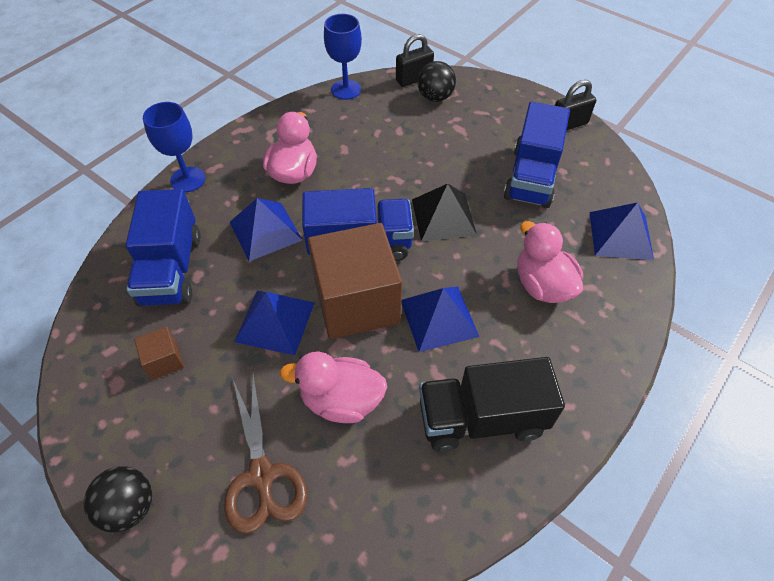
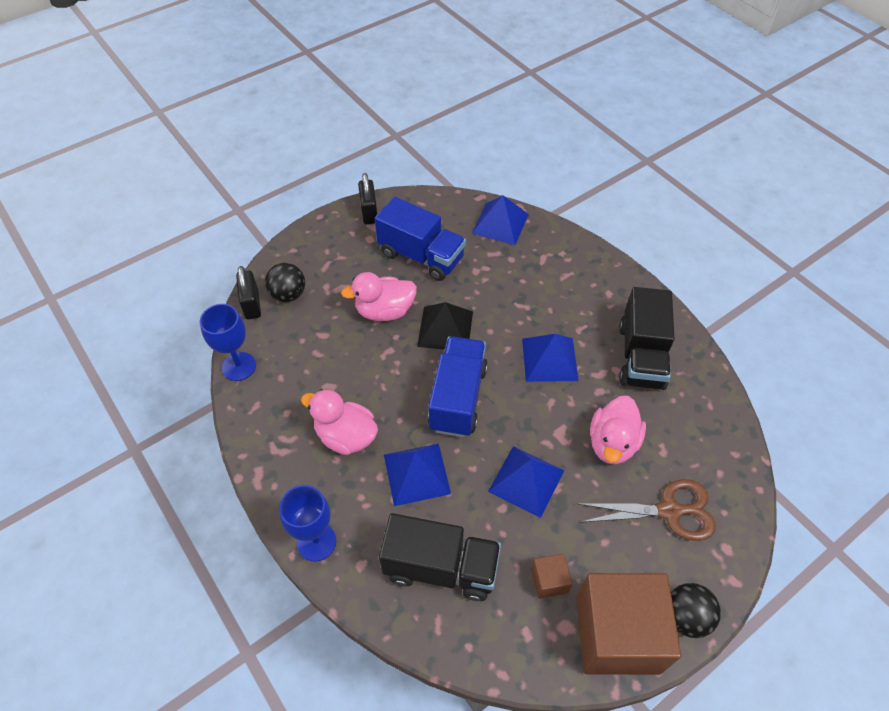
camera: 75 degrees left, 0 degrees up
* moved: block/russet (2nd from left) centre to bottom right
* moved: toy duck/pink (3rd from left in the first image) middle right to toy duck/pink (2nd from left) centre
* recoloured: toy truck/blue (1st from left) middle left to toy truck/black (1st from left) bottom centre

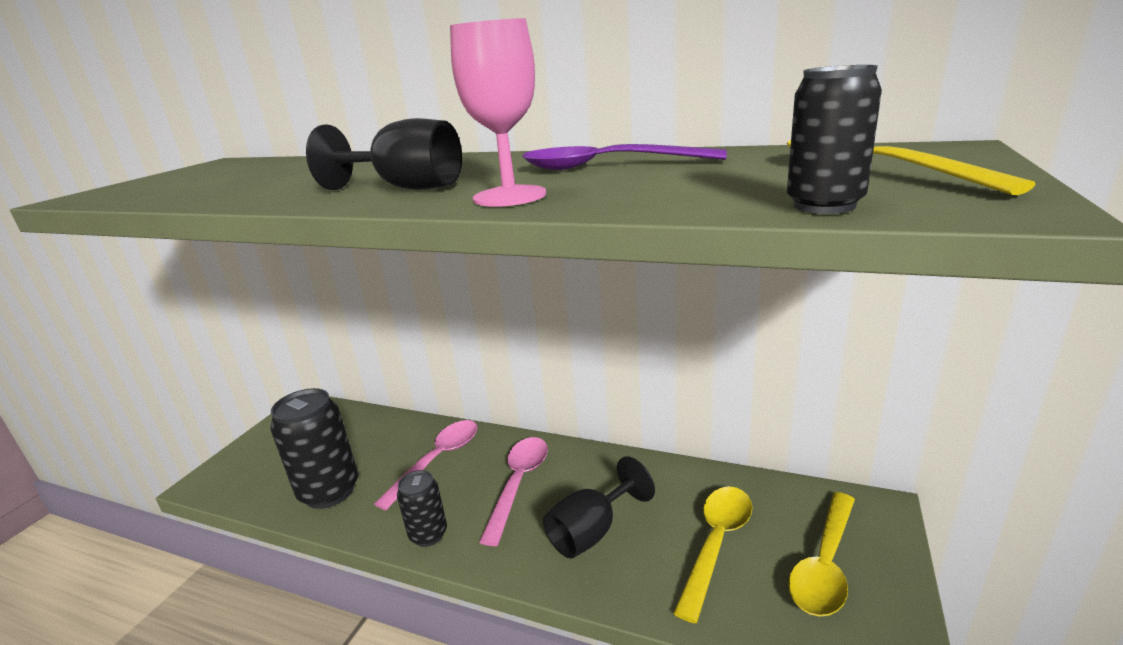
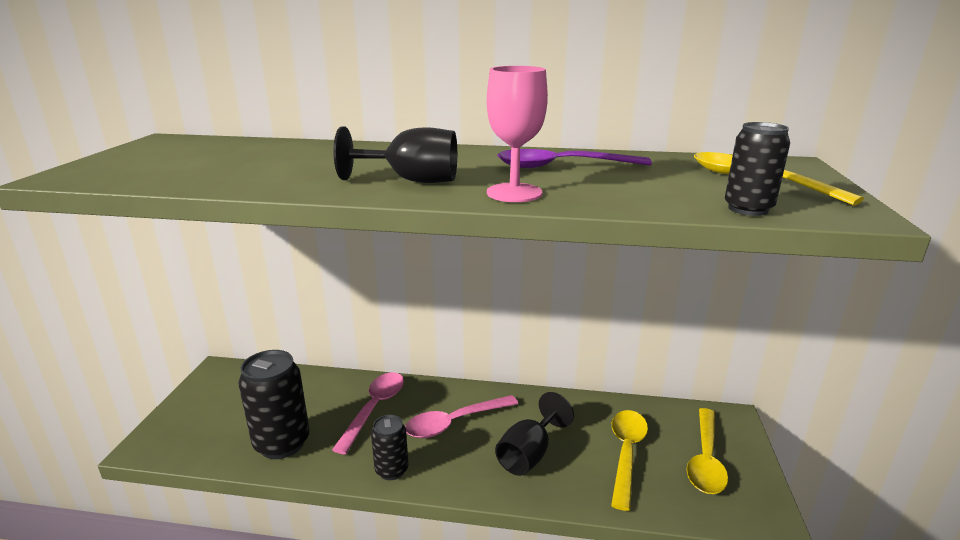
camera: 15 degrees left, 0 degrees up
* turned: spoon/pink (2nd from left) bottom centre = bottom centre 120 degrees counterclockwise

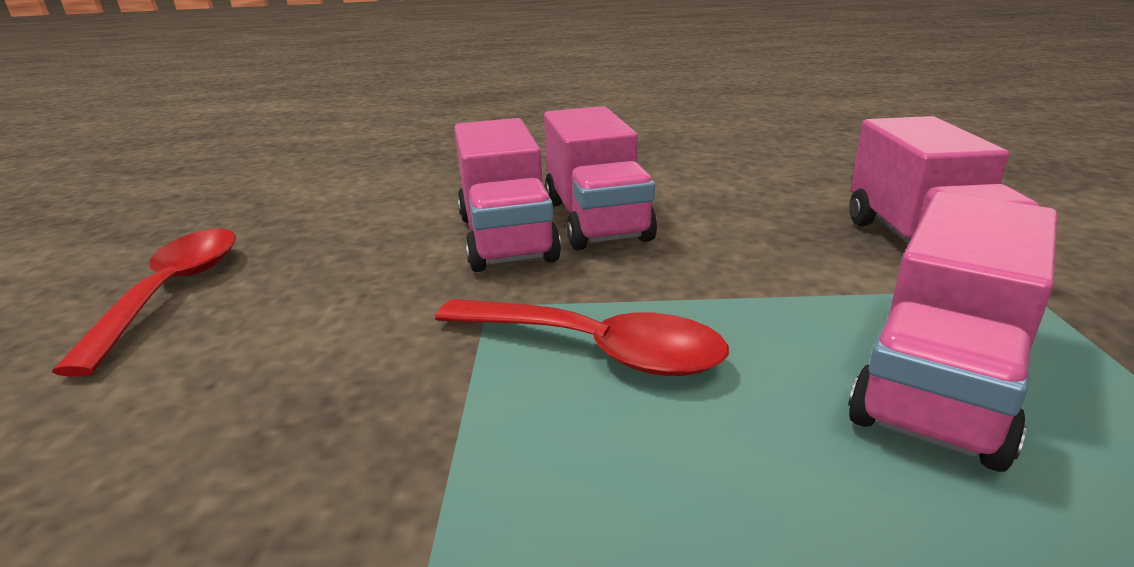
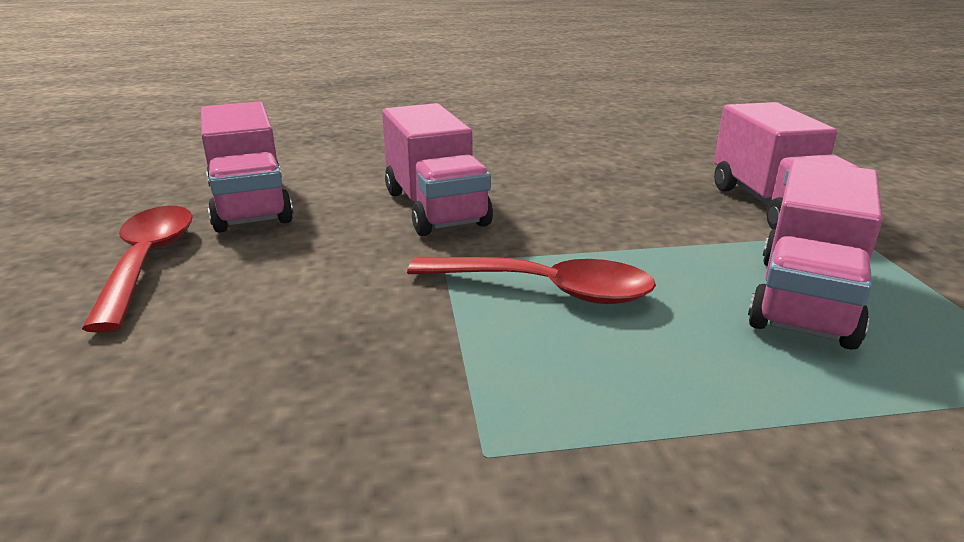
camera: 10 degrees left, 0 degrees up
* moved: toy truck/pink (2nd from left in the first image) top centre to toy truck/pink (1st from left) top left

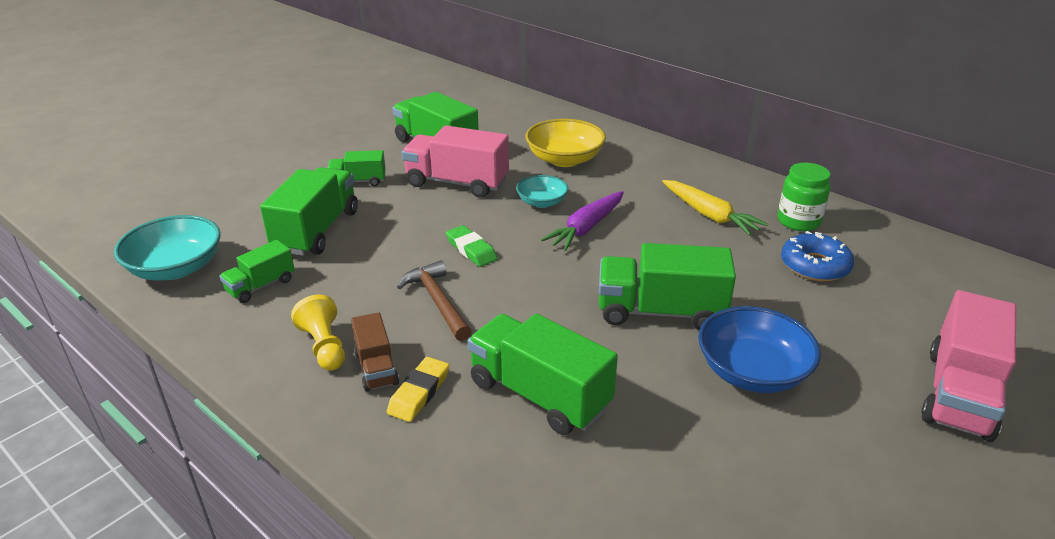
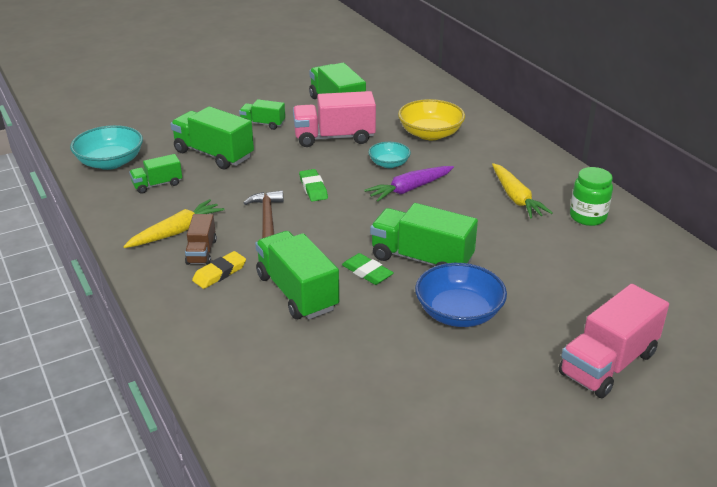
camera: 20 degrees right, 0 degrees up
* removed: donut/blue middle right
* added: eraser/leaf-green (2nd from left) centre
* replaced: chess pawn/golden middle left to toy carrot/golden (1st from left) middle left
* turned: toy truck/leaf-green (2nd from left) middle left = top left 90 degrees counterclockwise
* turned: toy truck/pink (1st from left) top centre = top centre 45 degrees counterclockwise

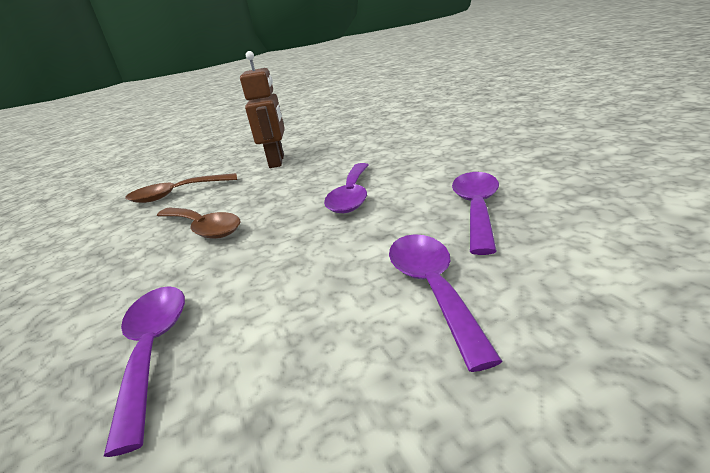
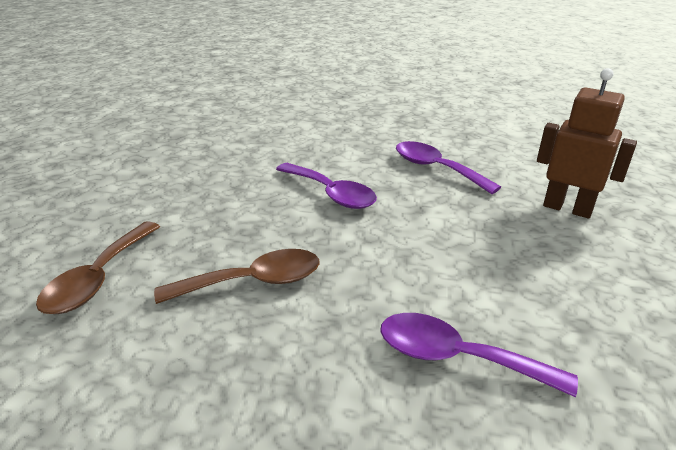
camera: 60 degrees left, 5 degrees up
* removed: spoon/purple (3rd from left) centre
* moved: robot figure/russet top centre to top right

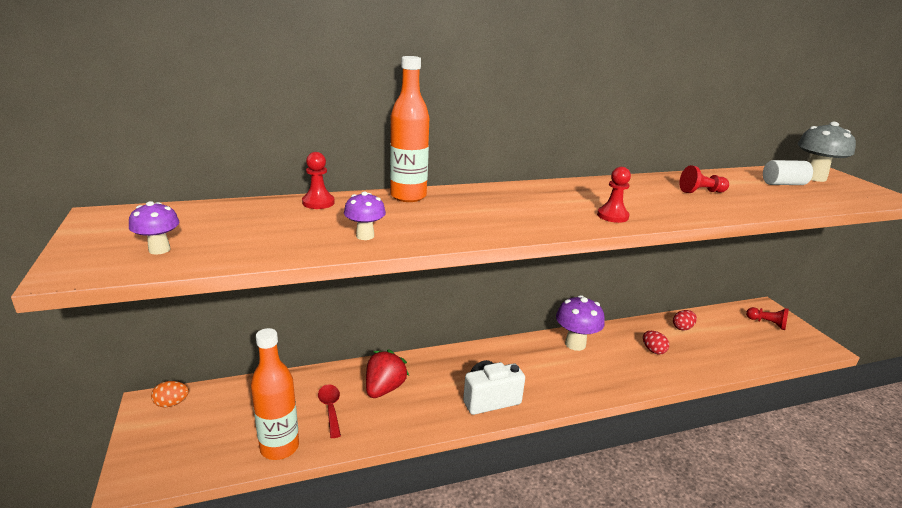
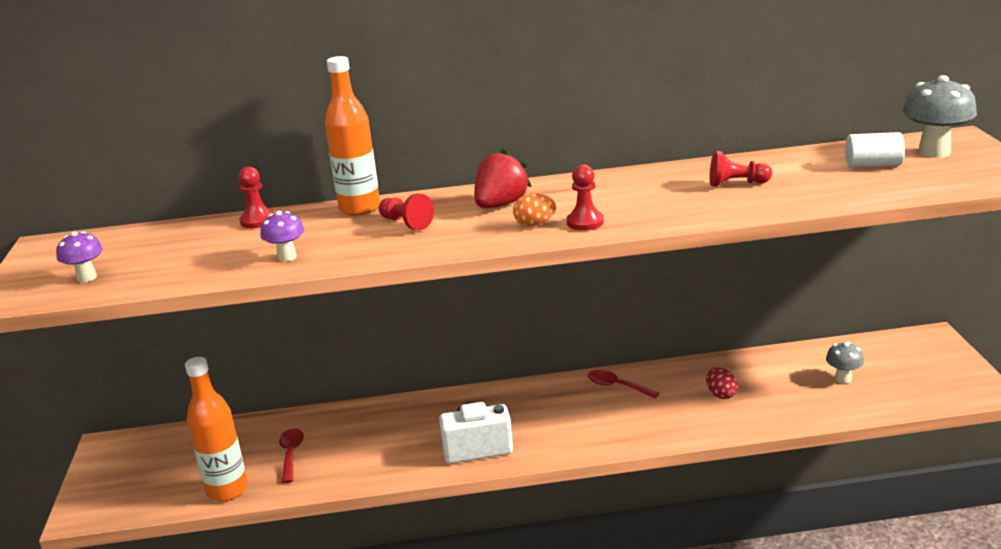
camera: 15 degrees right, 0 degrees up
* removed: toy egg/red (2nd from left) middle right
* added: toadstool/gray (1st from left) middle right
* moved: toy egg/orange bottom left to centre
* moved: toy strawberry/red bottom centre to top centre
* moved: chess pawn/red (4th from left in the first image) middle right to chess pawn/red (2nd from left) centre
* replaced: toadstool/purple (3rd from left) centre to spoon/red (2nd from left) bottom centre

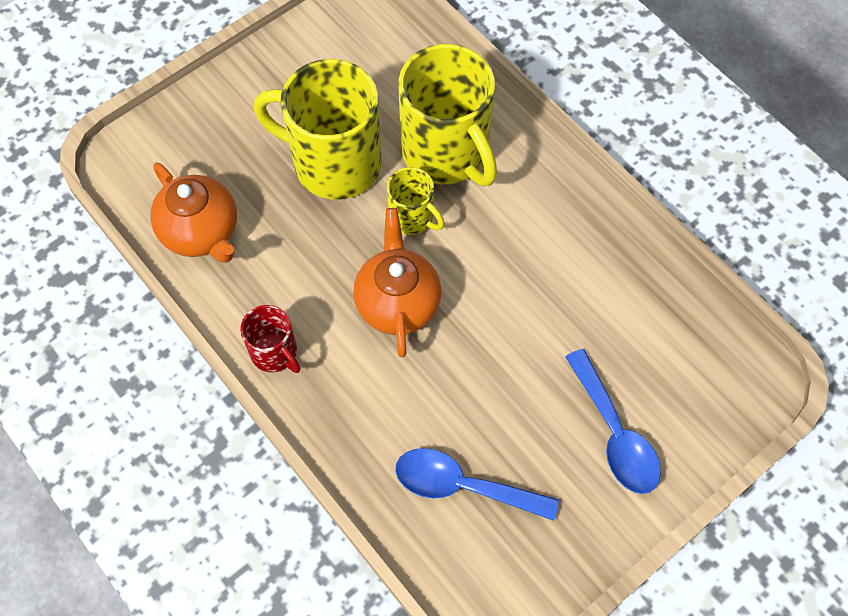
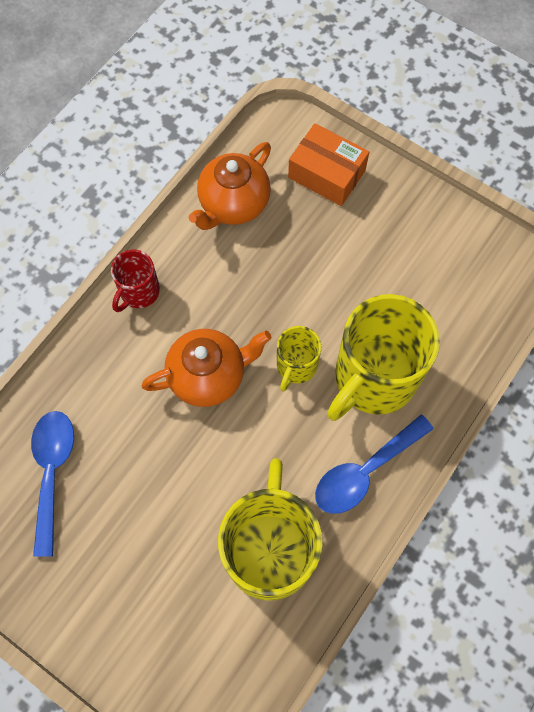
camera: 75 degrees right, 5 degrees up
* added: box/orange top centre
* moved: mug/golden (1st from left) top centre to bottom centre
* moved: spoon/blue (2nd from left) bottom right to middle right

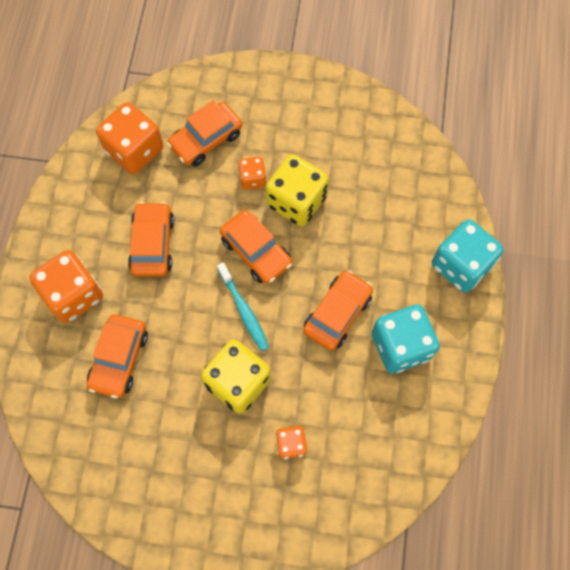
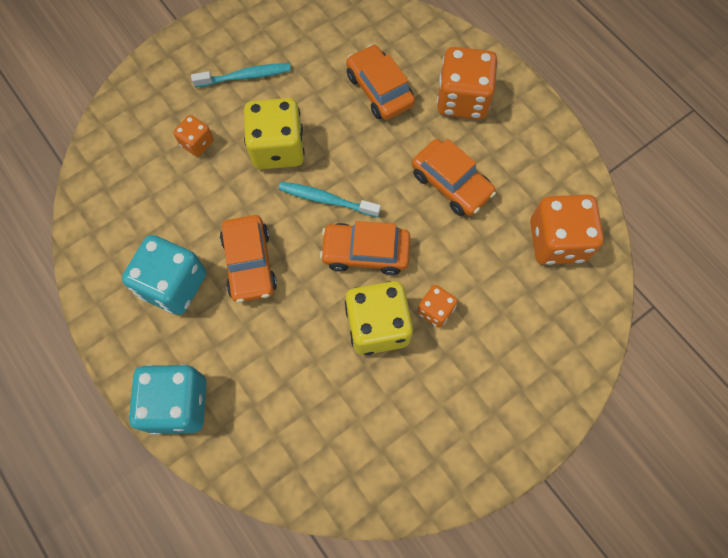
camera: 135 degrees right, 0 degrees up
* removed: car/orange (3rd from left) top centre
* added: toothbrush/teal (1st from left) top left

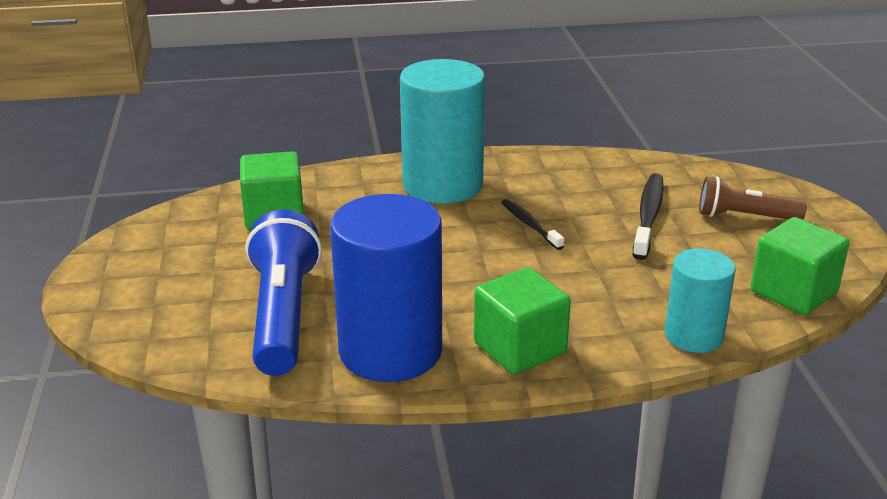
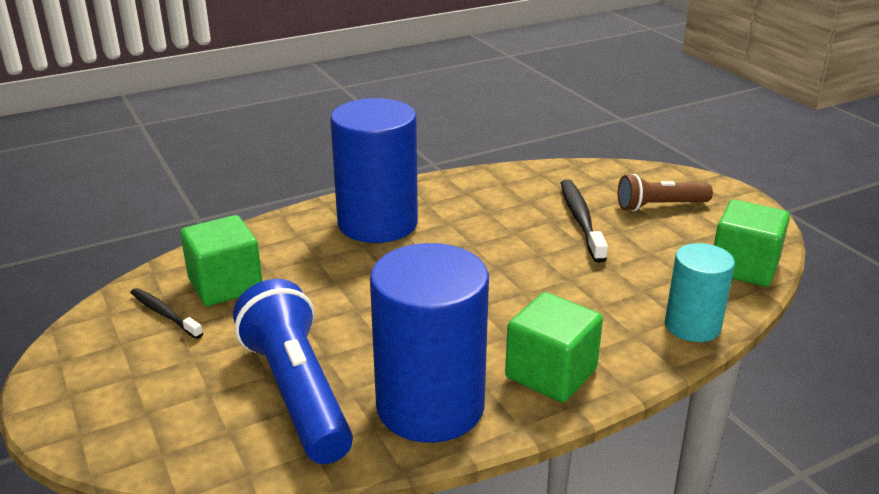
camera: 20 degrees left, 0 degrees up
* moved: toothbrush/black (1st from left) centre to middle left
* recoloured: cylinder shape/teal (1st from left) top centre to cylinder shape/blue (1st from left) centre

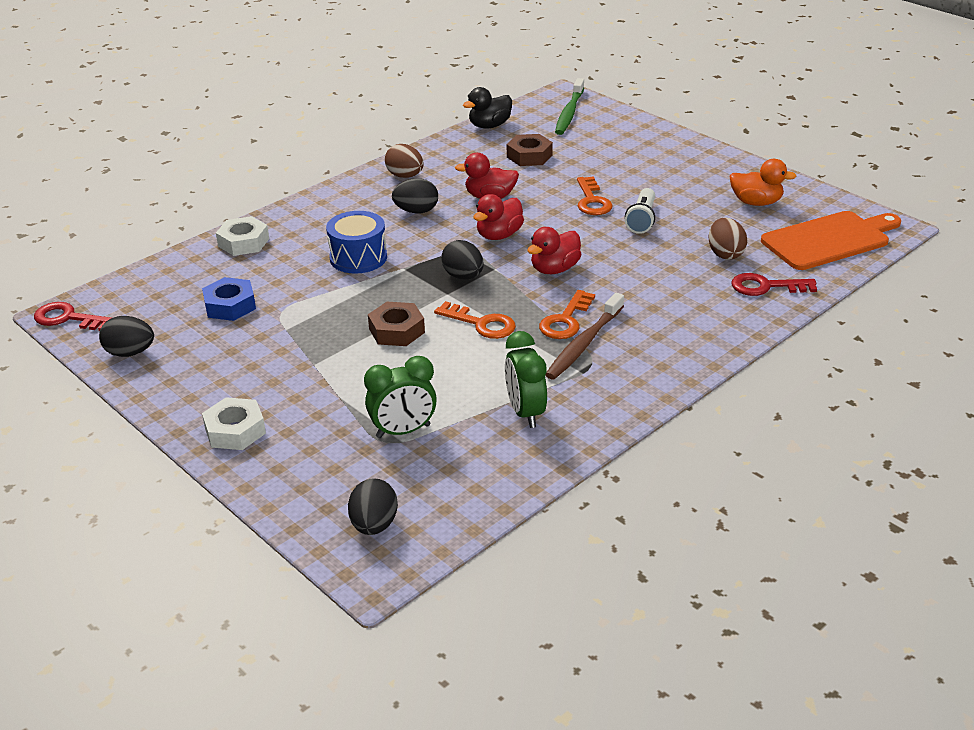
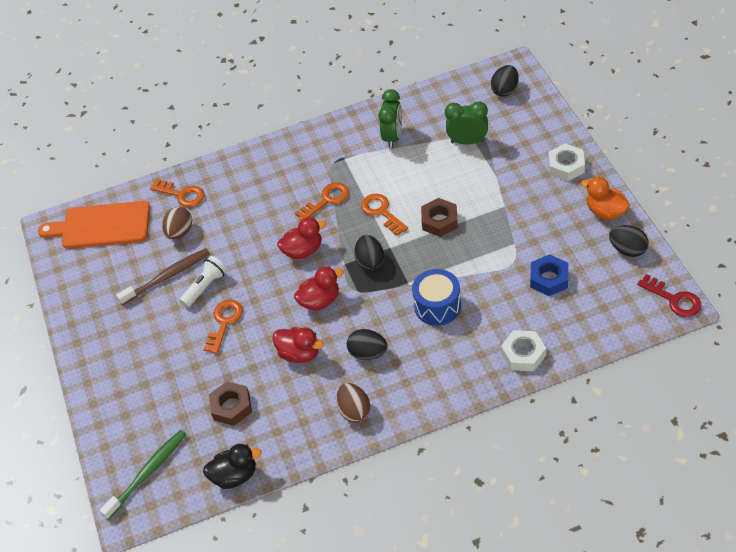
camera: 150 degrees left, 15 degrees up
* moved: toothbrush/russet centre to middle left
* moved: toy duck/orange top right to middle right
* recoloured: key/red (2nd from left) middle right to key/orange (1st from left) middle left

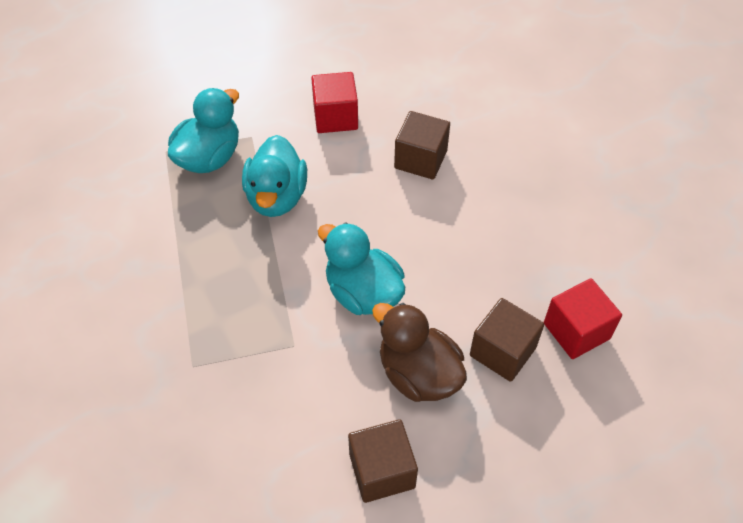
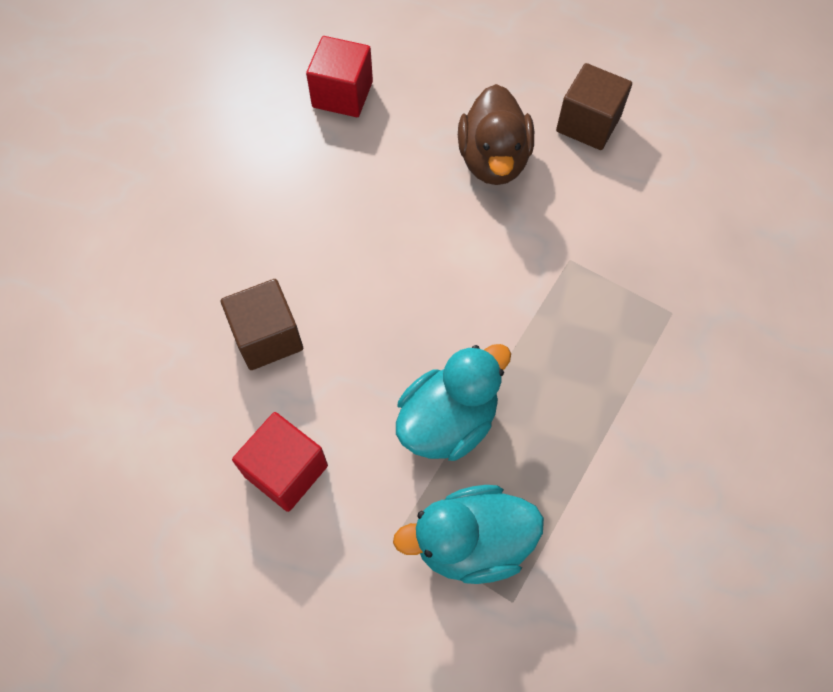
camera: 135 degrees left, 10 degrees up
* removed: toy duck/teal (3rd from left) centre
* removed: block/russet (3rd from left) middle right

